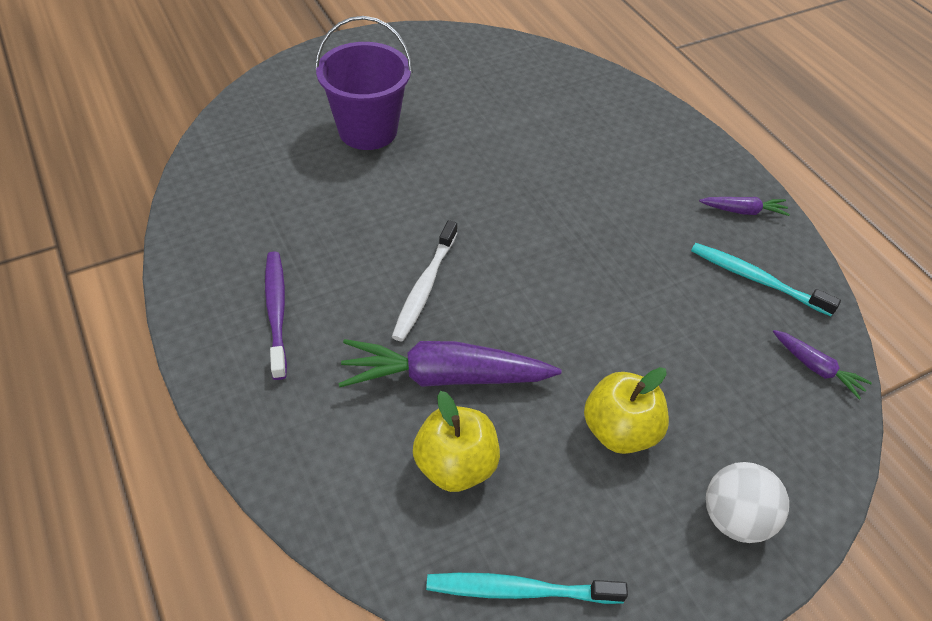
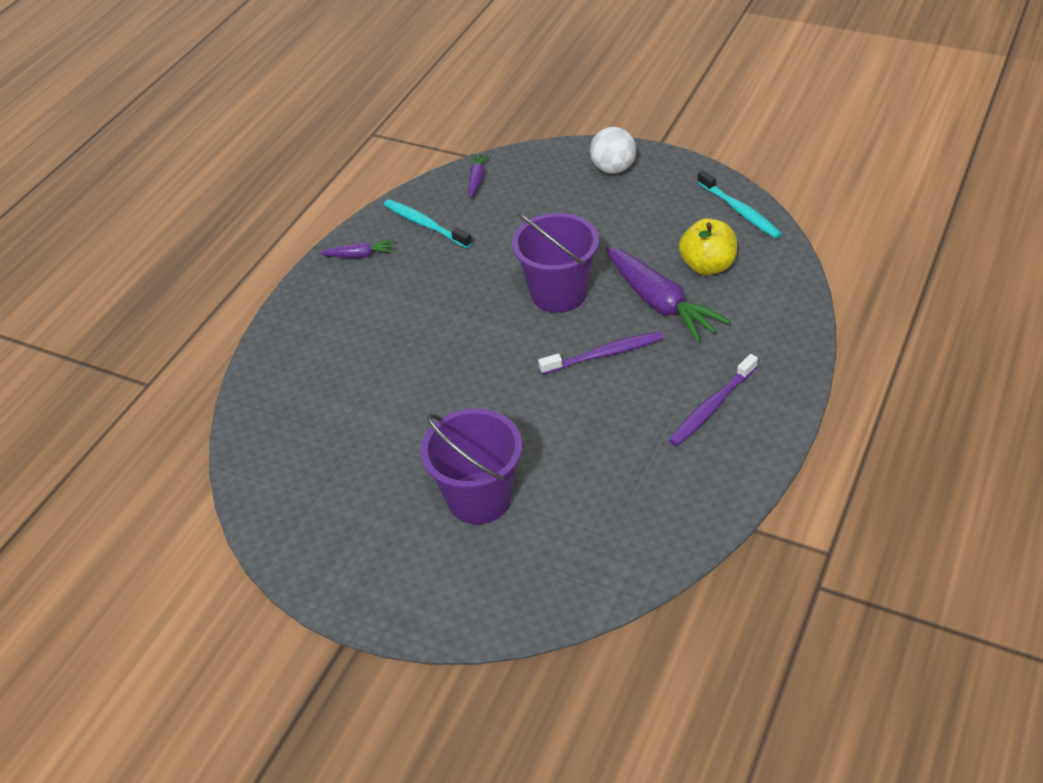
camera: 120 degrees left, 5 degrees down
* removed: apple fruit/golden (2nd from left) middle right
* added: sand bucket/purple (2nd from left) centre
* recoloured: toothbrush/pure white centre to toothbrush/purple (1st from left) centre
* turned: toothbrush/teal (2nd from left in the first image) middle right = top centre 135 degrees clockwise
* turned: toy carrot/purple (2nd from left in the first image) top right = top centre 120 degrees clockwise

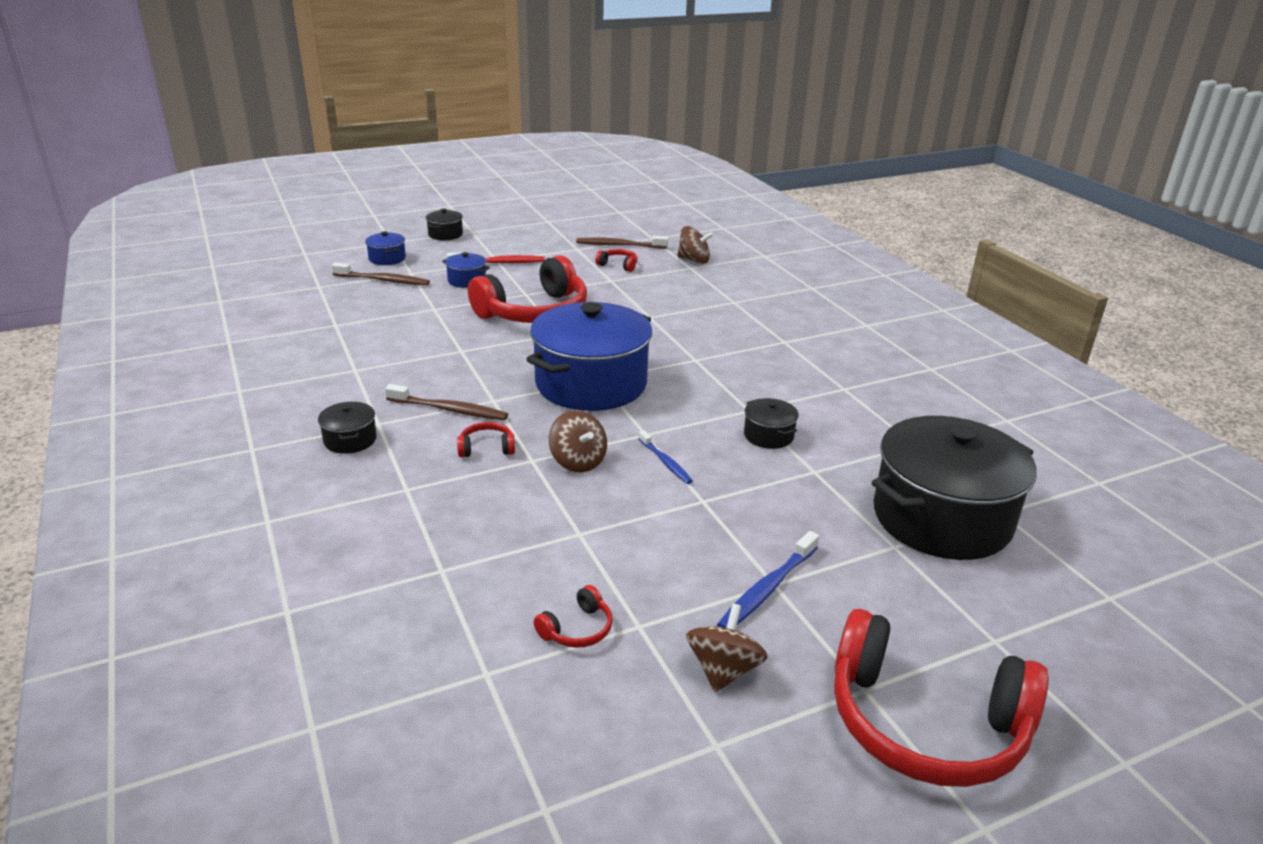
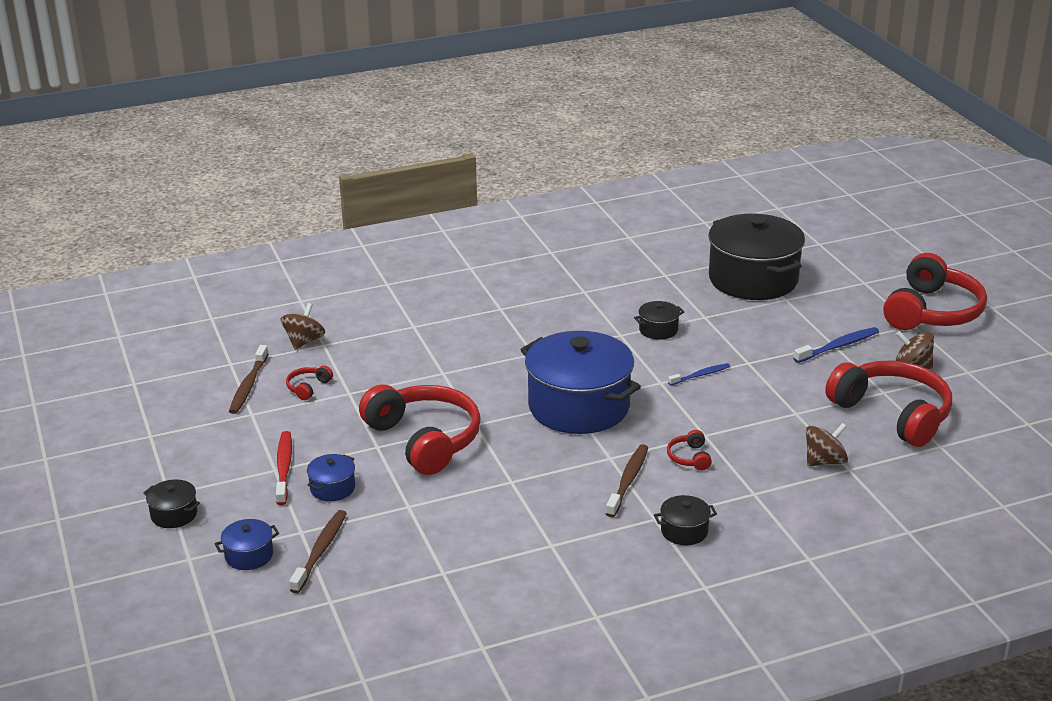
camera: 85 degrees left, 0 degrees up
* moved: whirligig/russet (1st from left in the first image) centre to whirligig/russet (2nd from left) middle right
* turned: toothbrush/blue (2nd from left) bottom centre = middle right 75 degrees counterclockwise
* resized: over-ear headphones/red (3rd from left in the first image) bottom centre = middle right x2.49

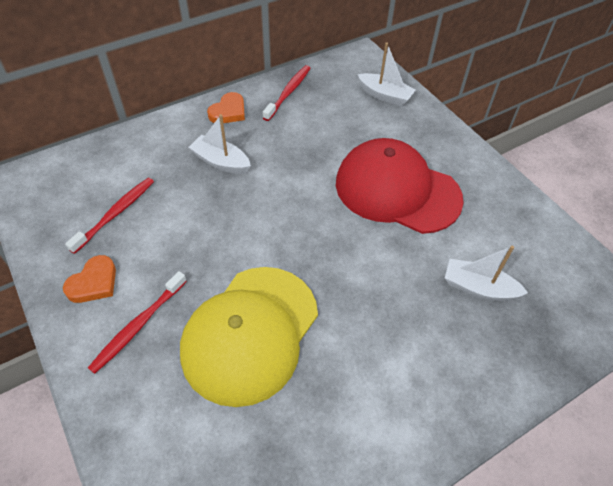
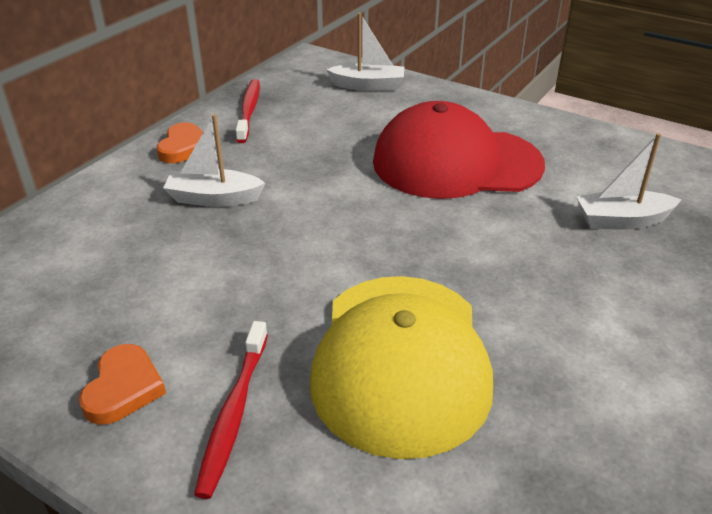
camera: 25 degrees left, 15 degrees down
* removed: toothbrush/red (1st from left) middle left

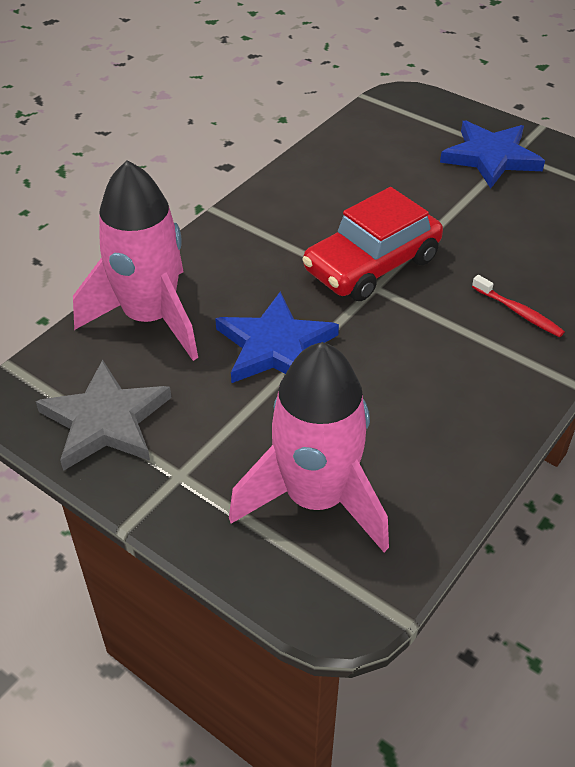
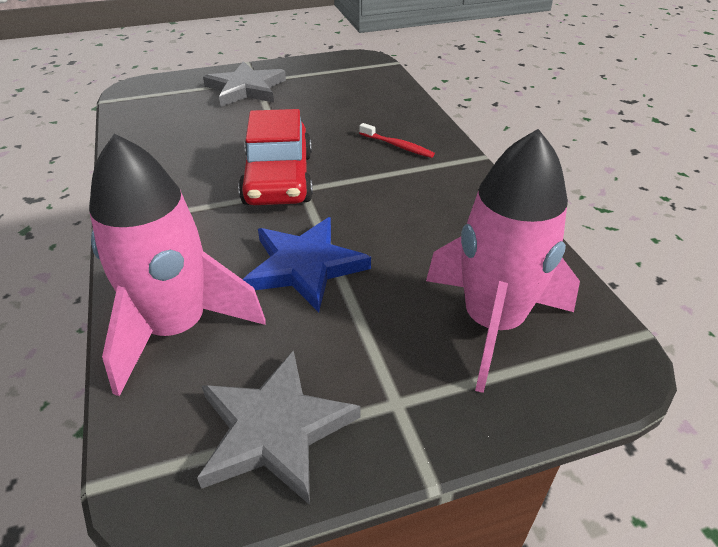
camera: 55 degrees left, 5 degrees down
* recoloured: five-pointed star/blue (2nd from left) top right to five-pointed star/gray (1st from left) top centre
* turned: toothbrush/red middle right = top centre 45 degrees clockwise

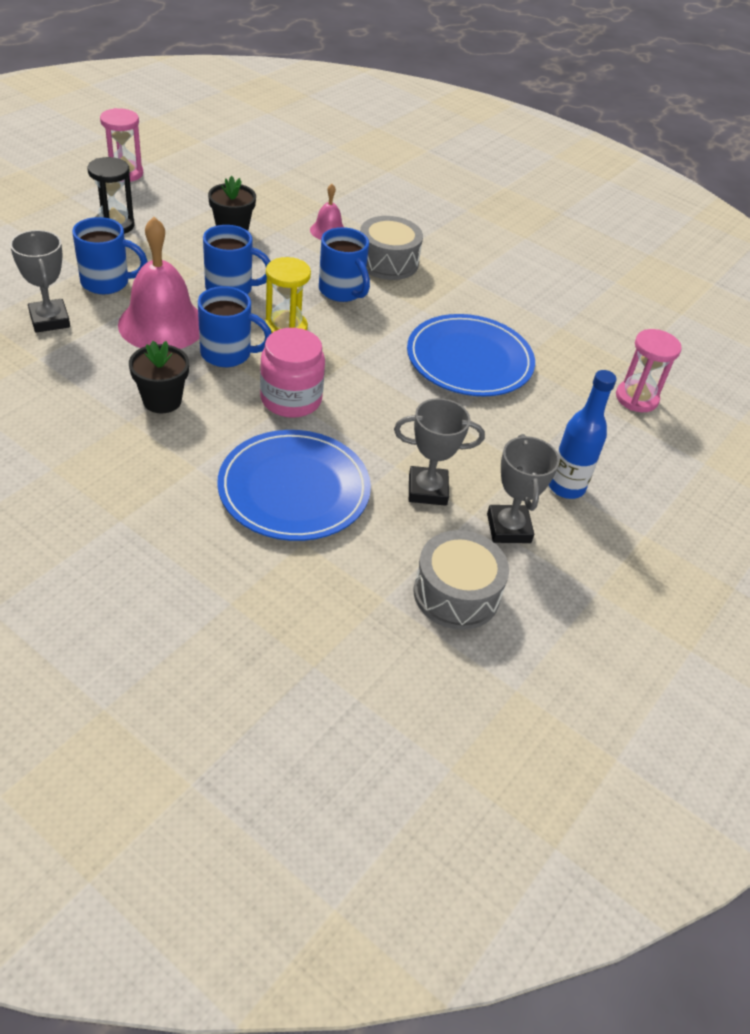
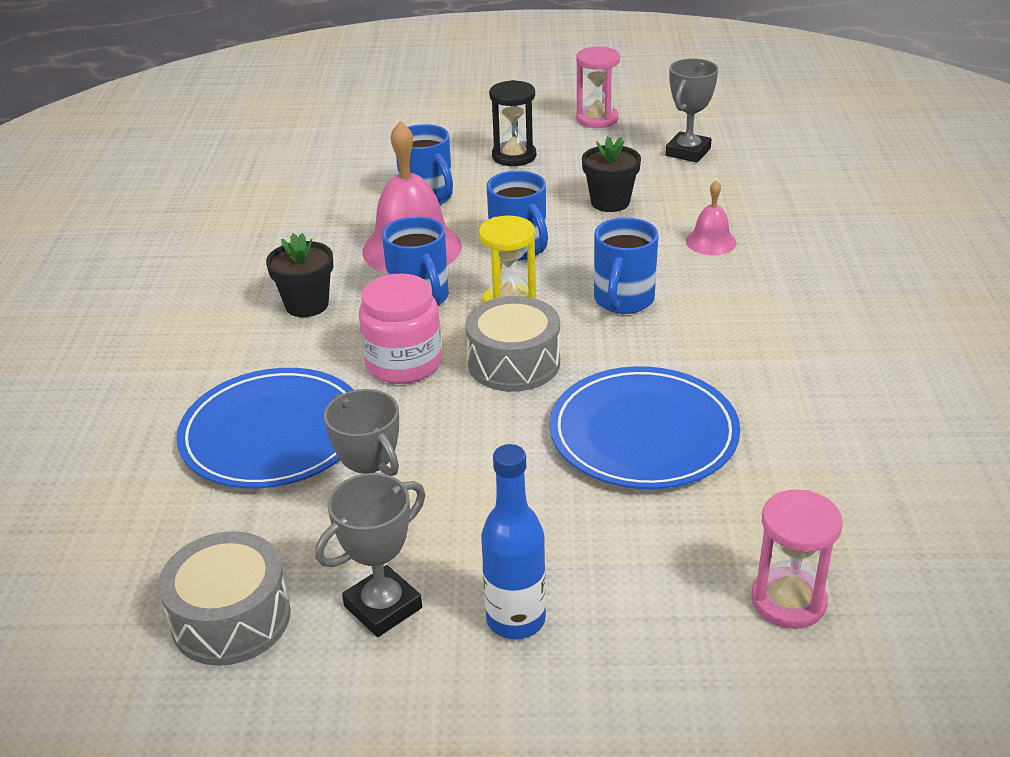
camera: 60 degrees right, 10 degrees down
* moved: award cup/gray (1st from left in the first image) top left to award cup/gray (3rd from left) top right
* moved: drum/gray (1st from left in the first image) top centre to drum/gray (2nd from left) centre

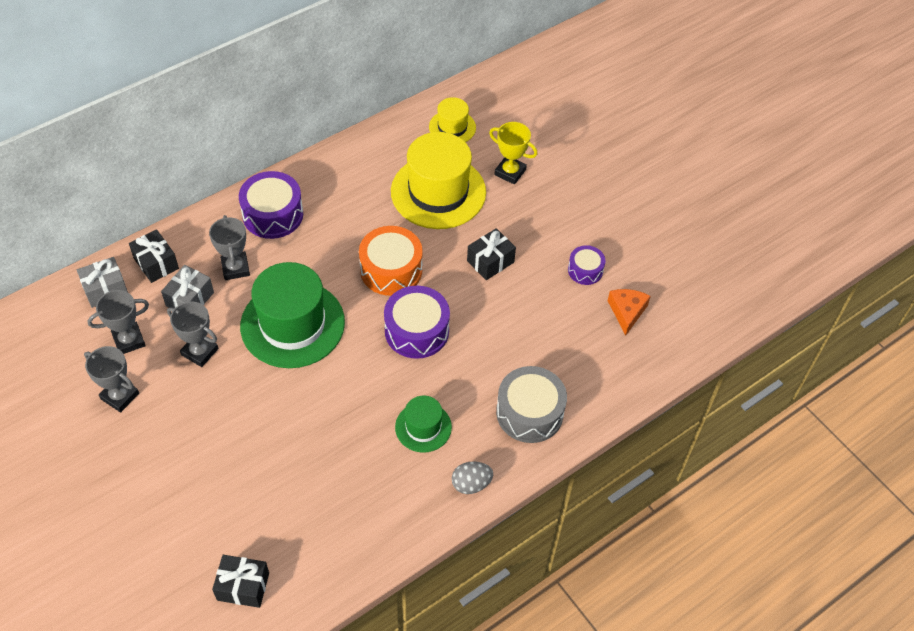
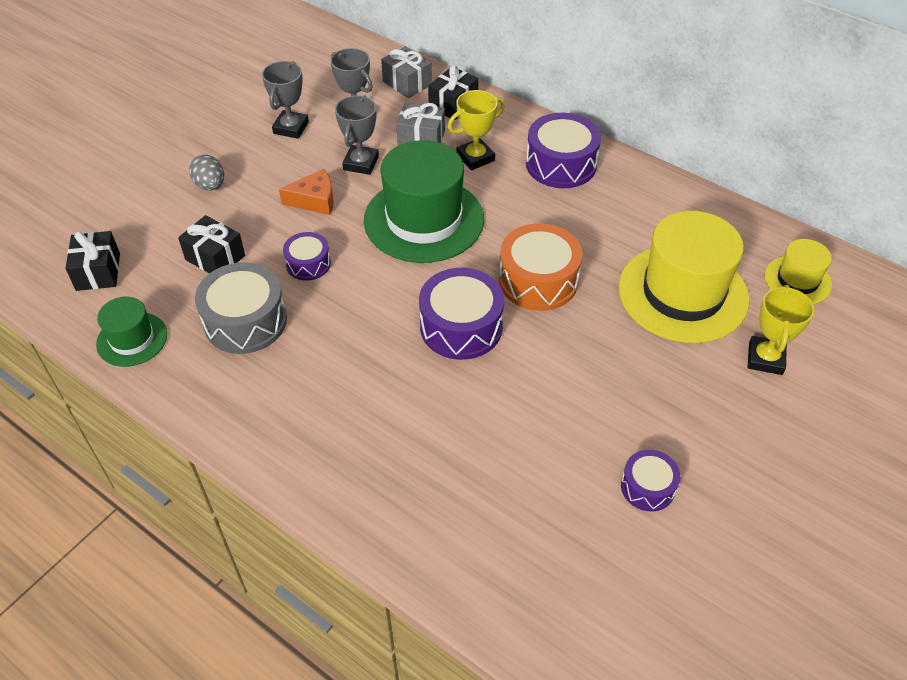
camera: 75 degrees right, 5 degrees down
* added: drum/purple (1st from left) centre
* moved: hat/leaf-green (2nd from left in the first image) bottom centre to hat/leaf-green (1st from left) middle left
* moved: toy egg/gray bottom centre to top left
* moved: wrapped gift/black (3rd from left in the first image) centre to wrapped gift/black (2nd from left) middle left
* moved: drum/gray centre to middle left
* moved: cheese/orange middle right to top centre
* recoloured: award cup/gray (4th from left) middle left to award cup/golden (1st from left) top centre

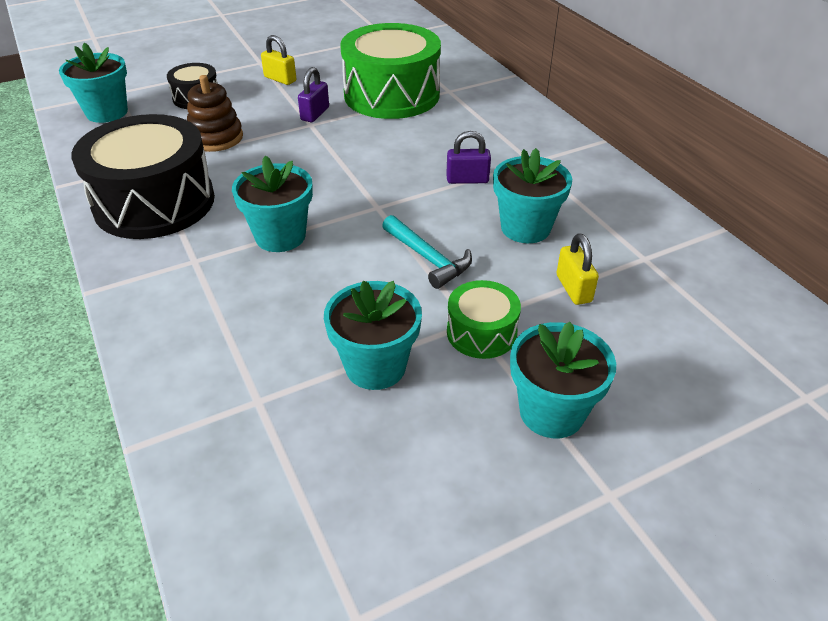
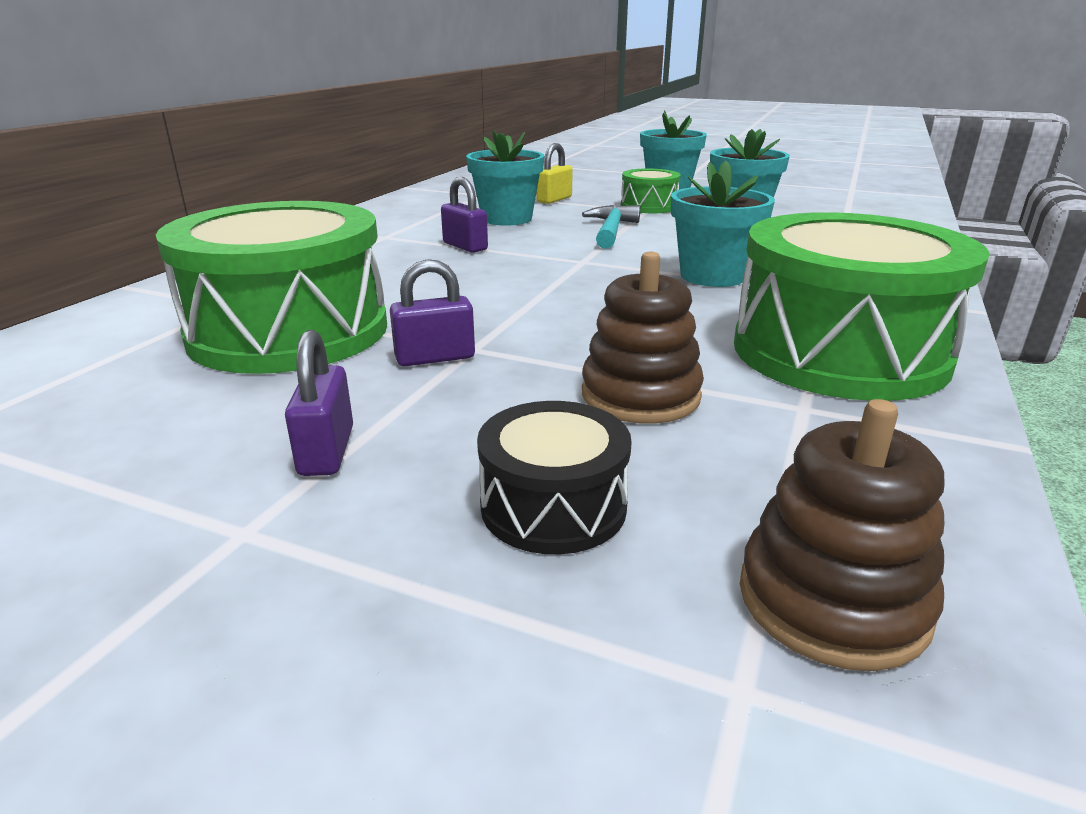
camera: 130 degrees left, 15 degrees down
* replaced: plant pot/teal (1st from left) top left to stacking rings/russet (2nd from left) middle right
* recoloured: drum/black (1st from left) top left to drum/leaf-green (3rd from left) middle right
* recoloured: lock/golden (1st from left) top centre to lock/purple (1st from left) middle left

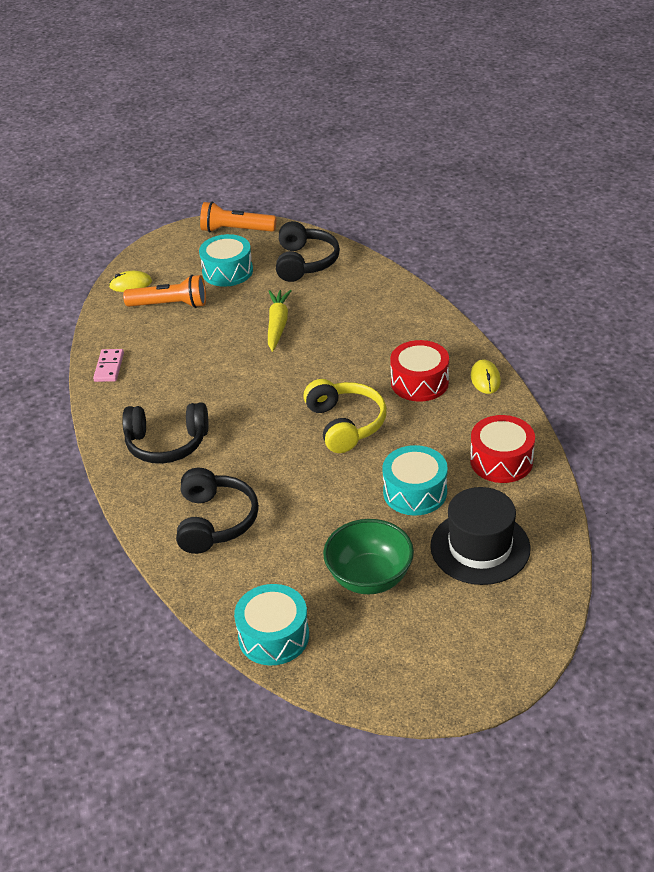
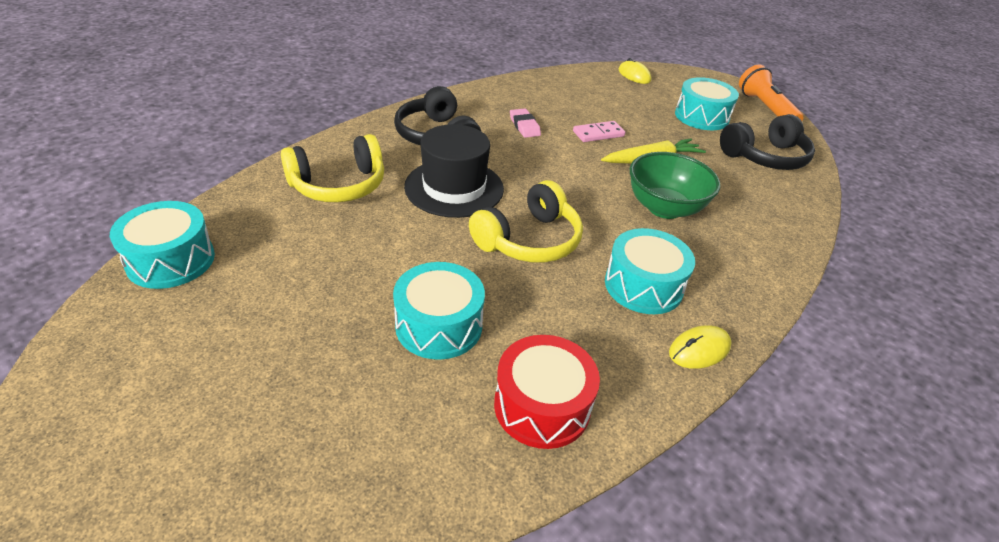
camera: 60 degrees right, 0 degrees up
* removed: torch/orange (1st from left) middle left
* added: eraser/pink top centre
* moved: domino tile/pink middle left to top centre
* moved: serving bowl/leaf-green centre to middle right
* moved: hat/black middle right to top centre
* recoloured: over-ear headphones/black (2nd from left) middle left to over-ear headphones/golden (1st from left) top left
* recoloured: drum/red (1st from left) centre to drum/teal (3rd from left) centre

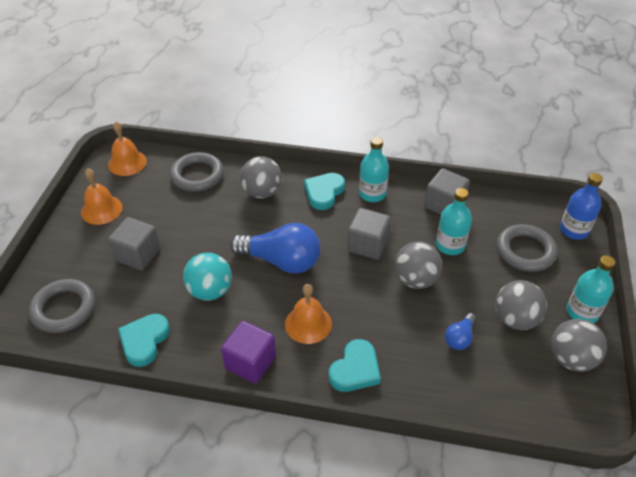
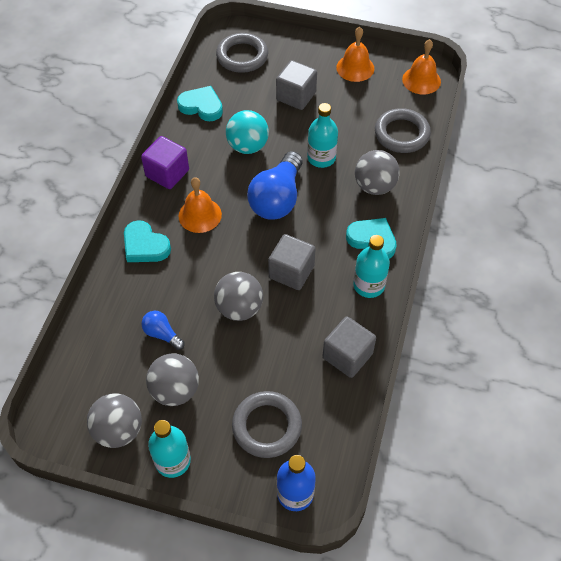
camera: 95 degrees right, 10 degrees up
* moved: drink bottle/teal (2nd from left) middle right to top centre

